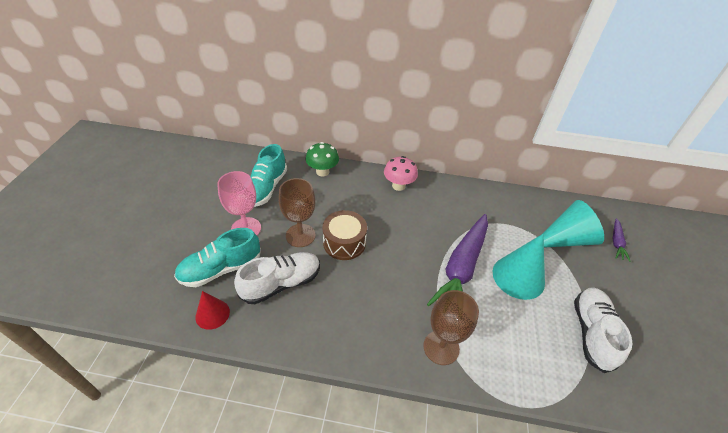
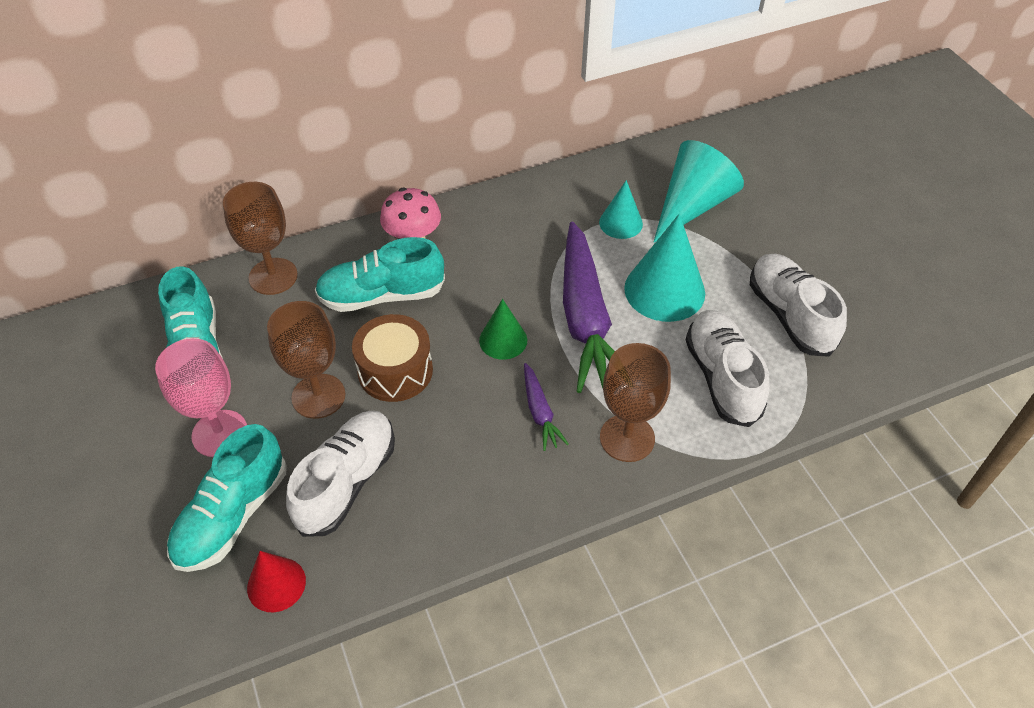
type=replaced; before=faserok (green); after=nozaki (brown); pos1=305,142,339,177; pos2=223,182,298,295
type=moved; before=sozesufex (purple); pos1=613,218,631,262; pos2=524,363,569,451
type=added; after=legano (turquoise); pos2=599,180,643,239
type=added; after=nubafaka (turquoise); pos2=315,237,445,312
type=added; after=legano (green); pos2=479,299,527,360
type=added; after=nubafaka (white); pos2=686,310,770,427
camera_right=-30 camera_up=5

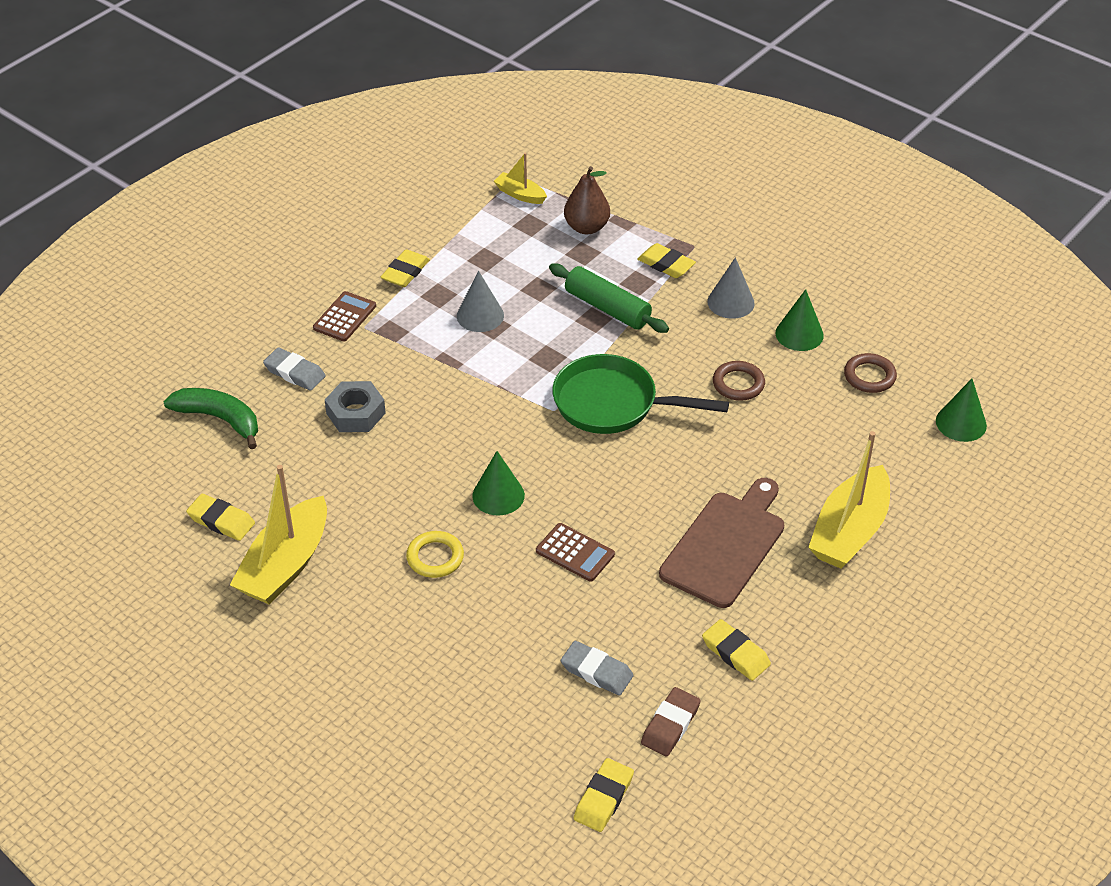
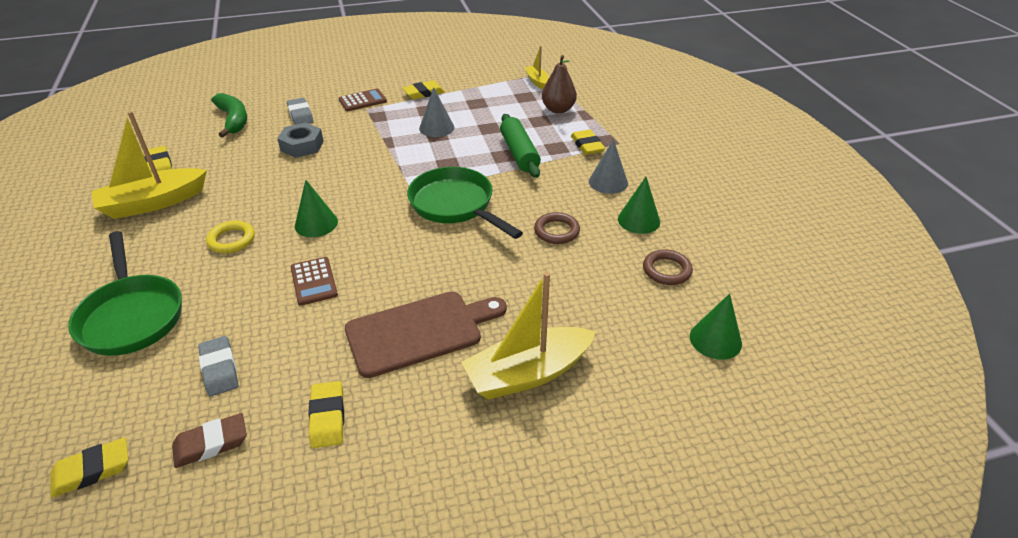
type=added; after=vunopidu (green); pos2=68,231,182,356
camera_right=35 camera_up=-5

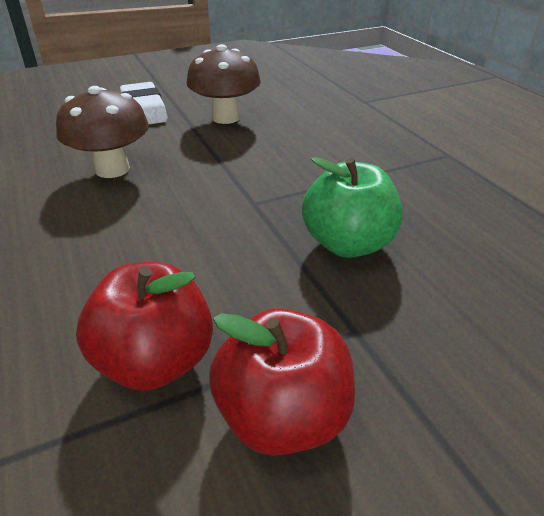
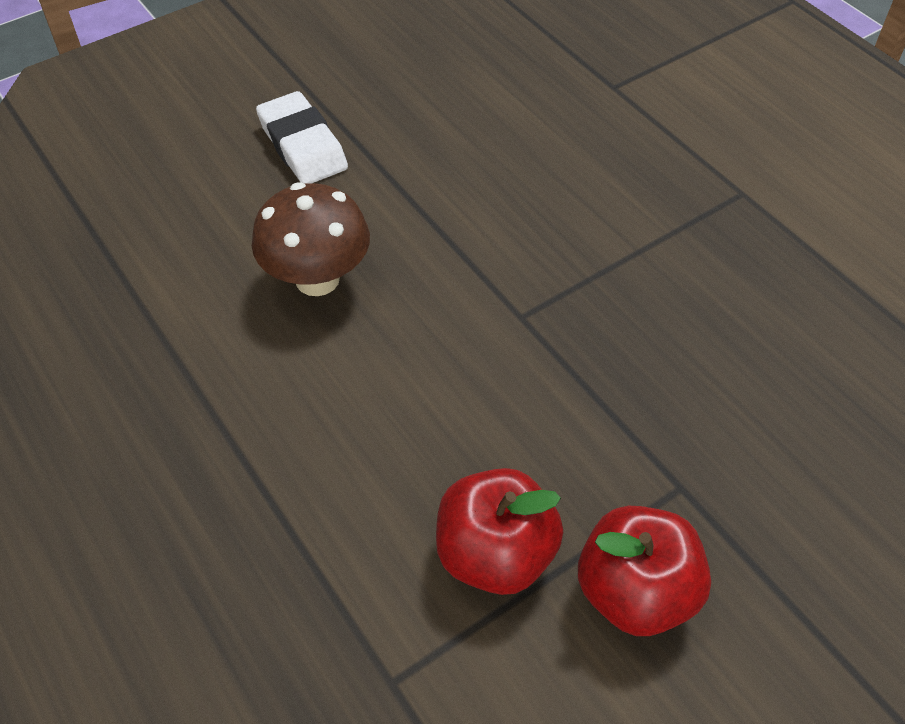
type=removed; before=faserok (brown); pos1=186,44,261,124
type=removed; before=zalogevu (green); pos1=302,157,403,258
camera_right=-10 camera_up=15

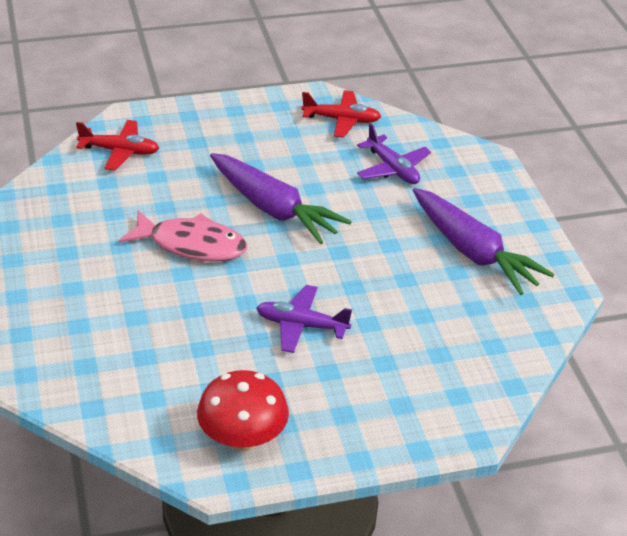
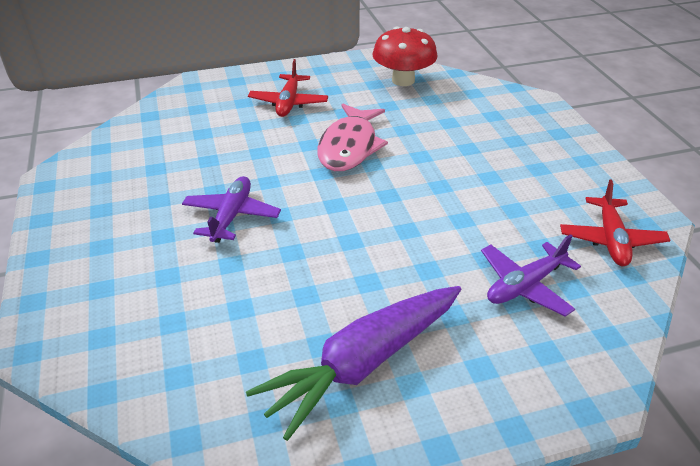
type=moved; before=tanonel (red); pos1=76,120,159,171; pos2=248,59,328,117
type=removed; before=sozesufex (purple); pos1=210,153,352,244
type=moved; before=faserok (red); pos1=197,370,289,452; pos2=372,27,437,86
camera_right=90 camera_up=0

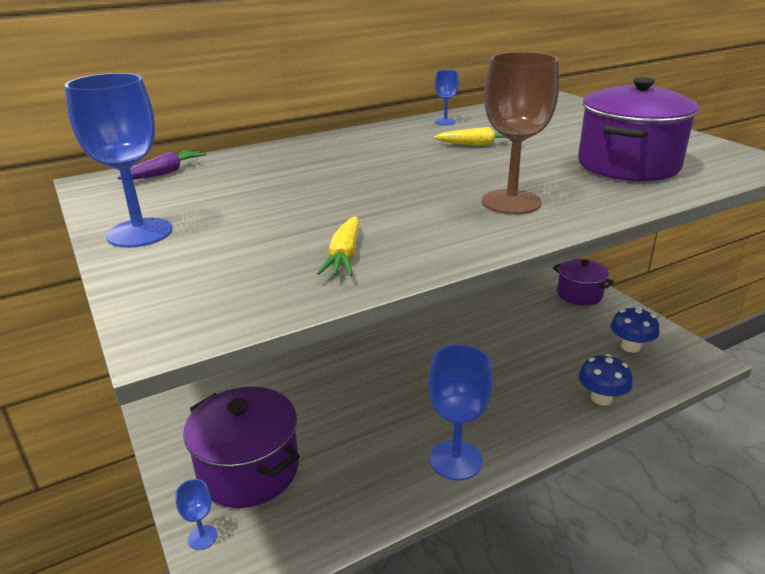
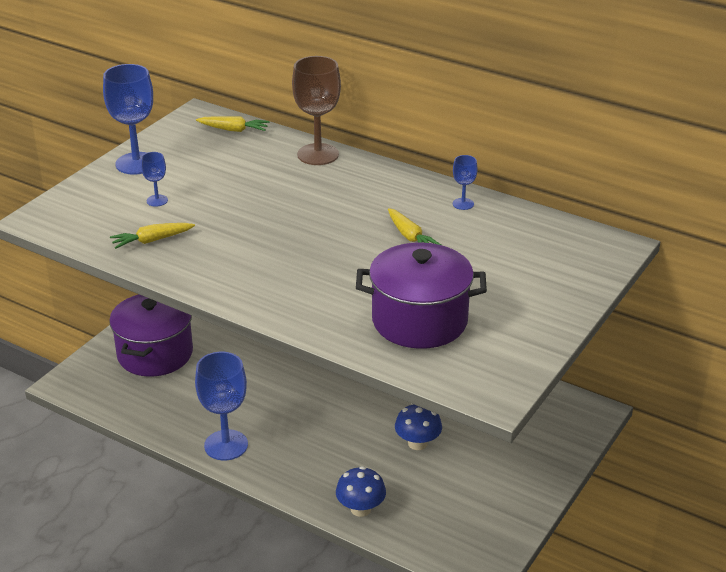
type=moved; before=nozaki (brown); pos1=482,52,559,215; pos2=292,56,341,165
type=recoloured; before=sozesufex (purple); after=sozesufex (yellow); pos1=117,149,207,180; pos2=196,116,269,132
type=removed; before=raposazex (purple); pos1=553,259,614,306
type=moved; before=faserok (blue); pos1=610,307,659,353; pos2=395,404,442,450
type=moved; before=nozaki (blue); pos1=175,479,217,550; pos2=141,152,168,207
camera_right=60 camera_up=5

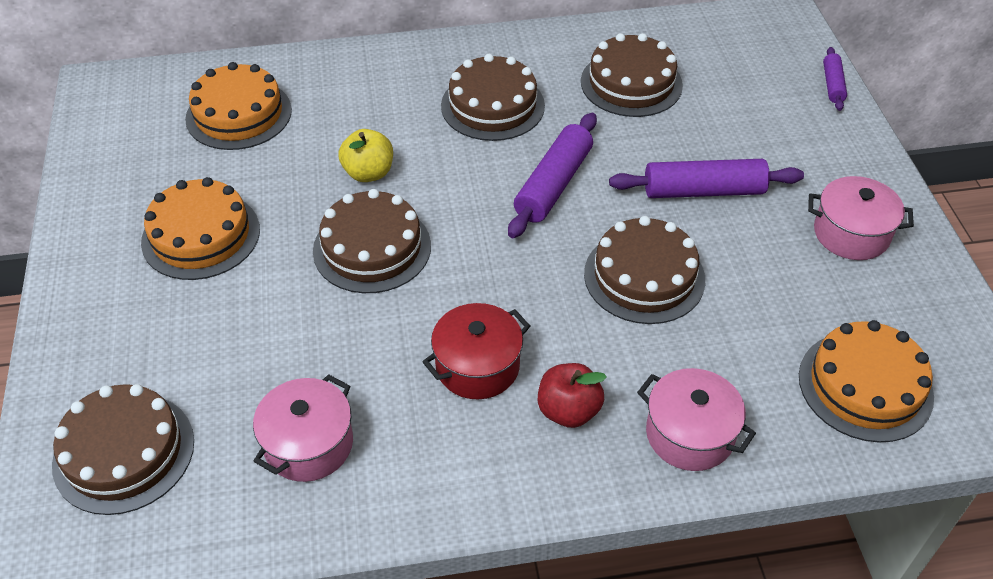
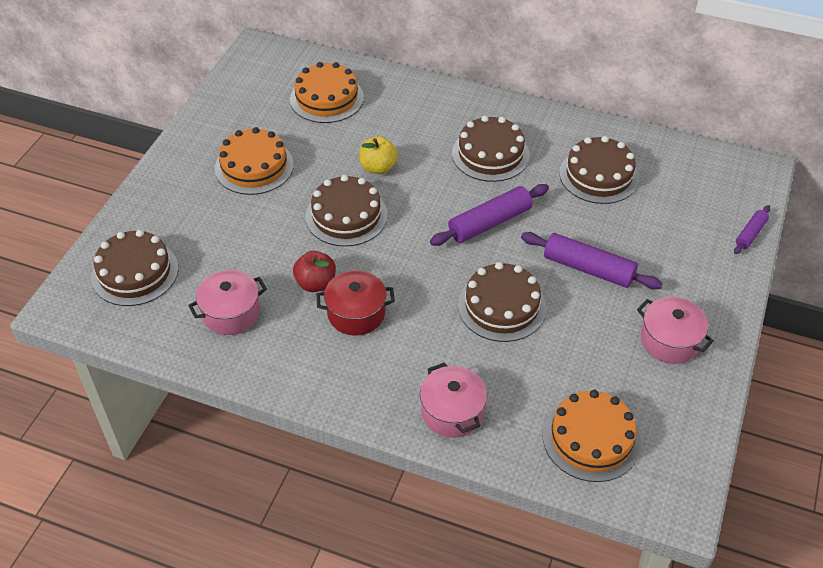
type=moved; before=zalogevu (red); pos1=538,363,607,428; pos2=293,251,336,292
camera_right=30 camera_up=0

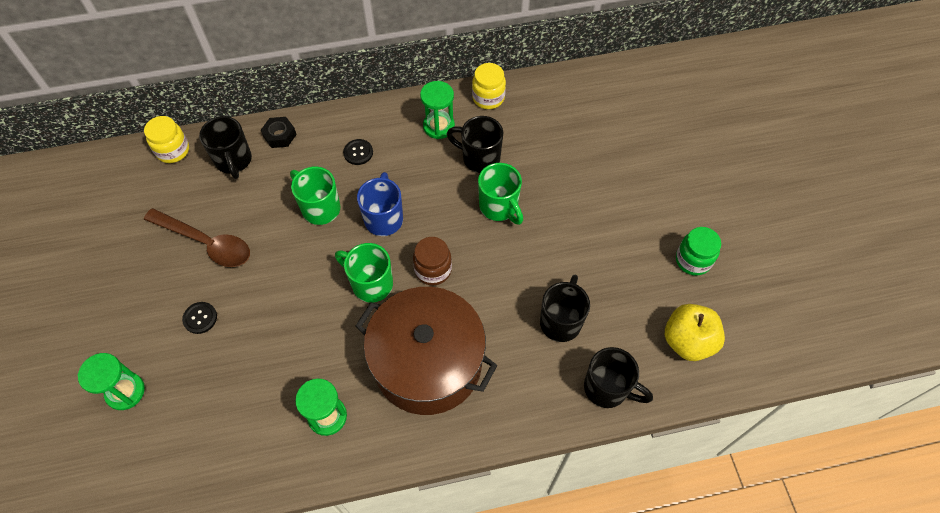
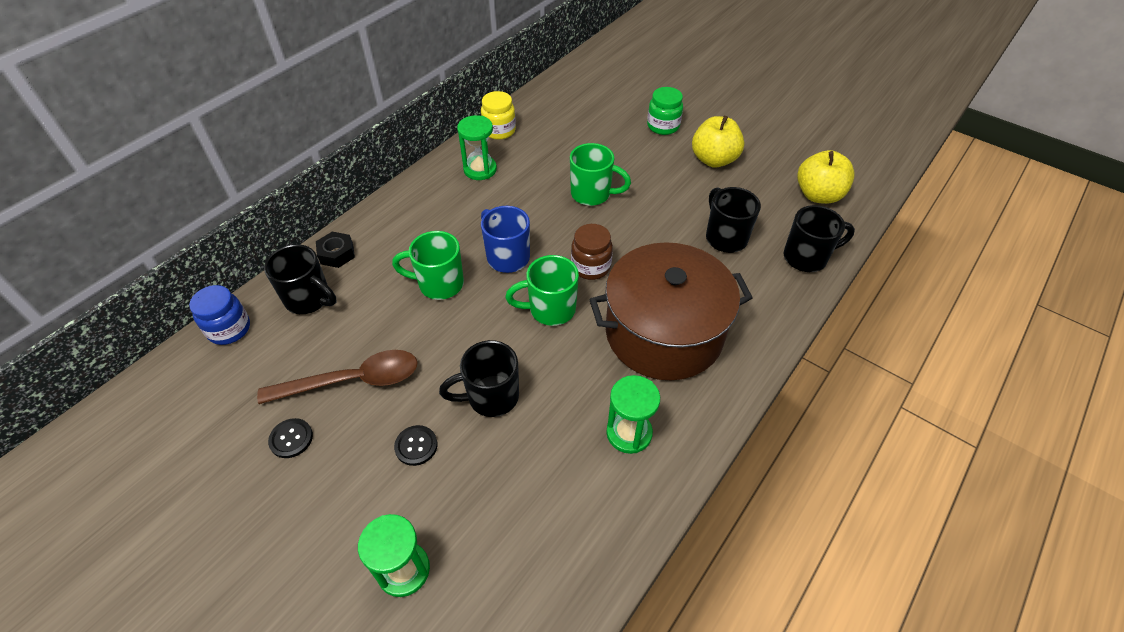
type=recoloured; before=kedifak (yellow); after=kedifak (blue); pos1=144,116,189,163; pos2=189,285,250,345
type=moved; before=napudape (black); pos1=447,116,503,173; pos2=439,340,519,417
type=moved; before=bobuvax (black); pos1=343,139,373,165; pos2=268,418,313,458
type=moved; before=kedifak (green); pos1=676,227,721,276; pos2=647,87,683,135
type=added; after=zalogevu (yellow); pos2=692,116,744,168
camera_right=-40 camera_up=-10

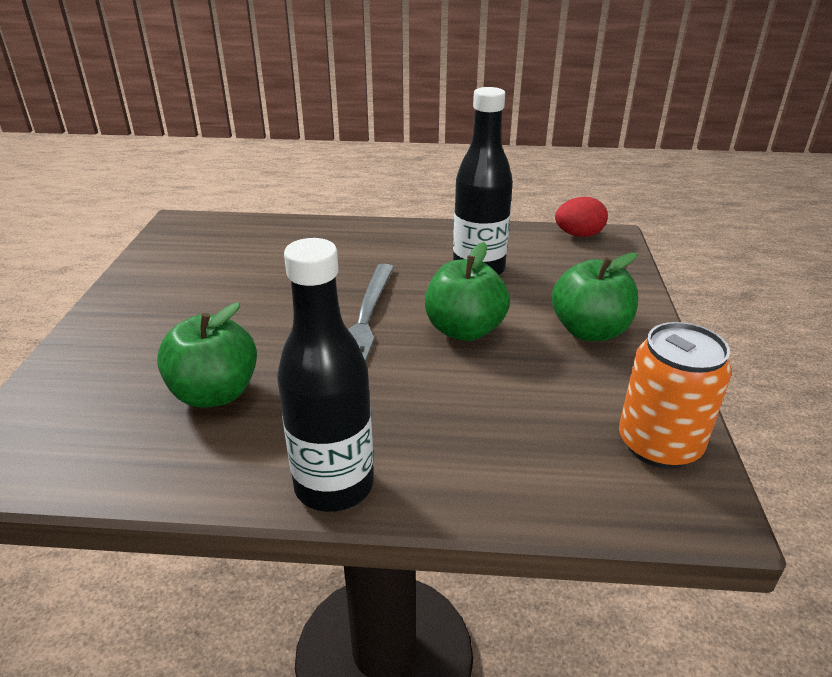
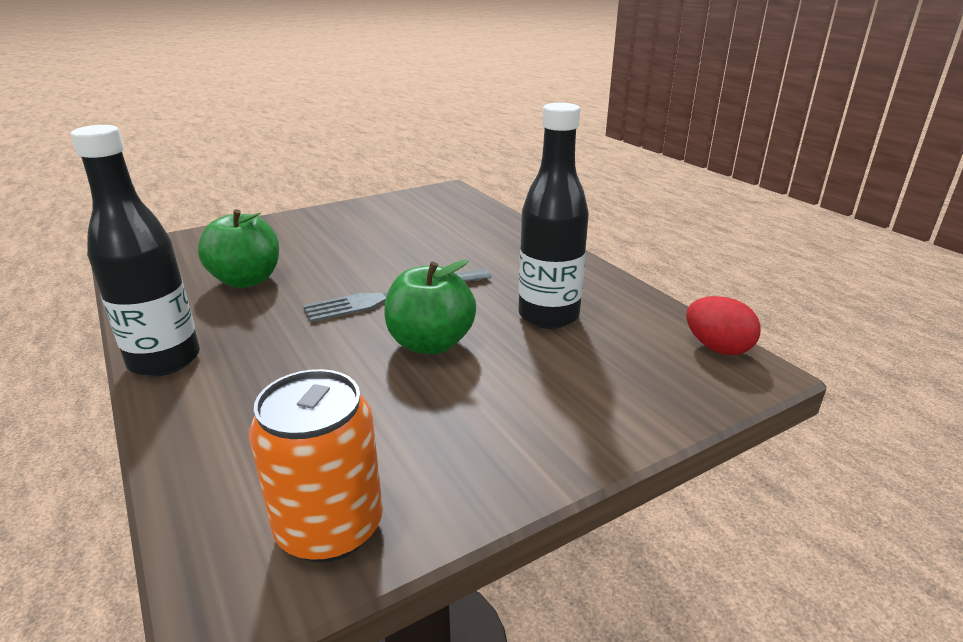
type=removed; before=zalogevu (green); pos1=552,253,638,341
camera_right=55 camera_up=-5

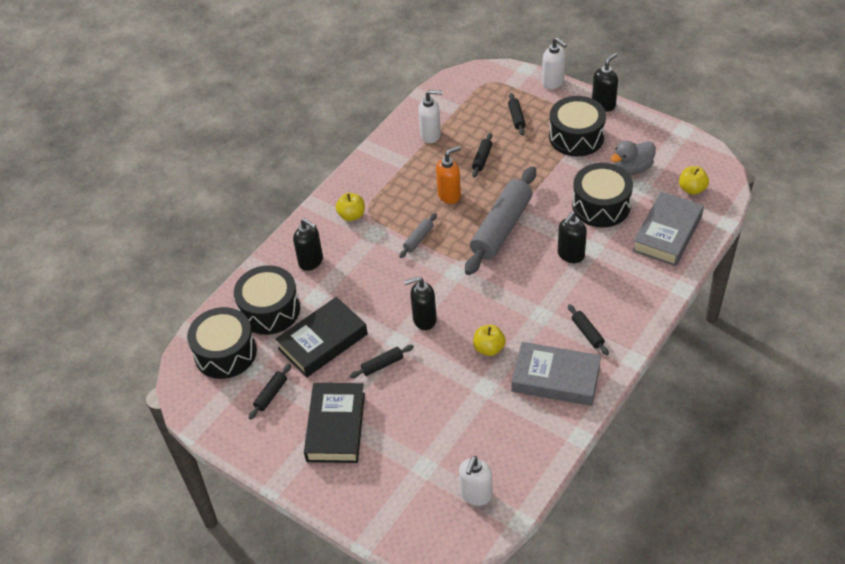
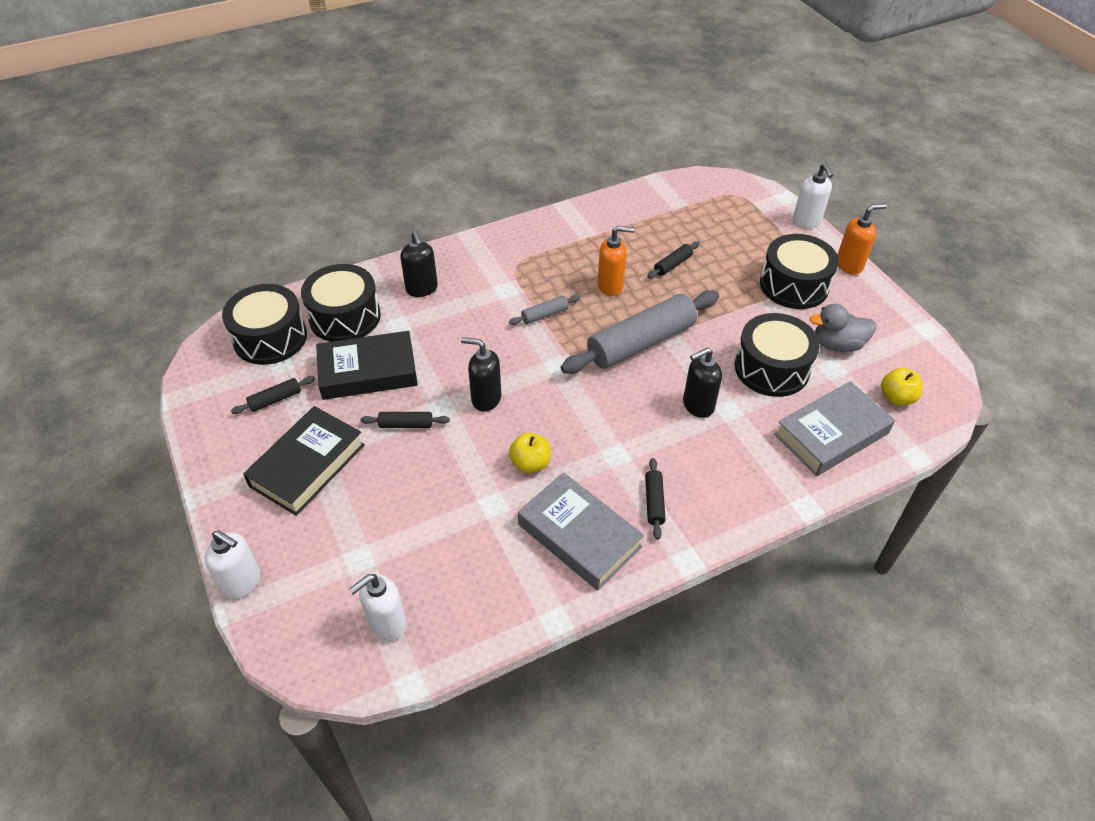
type=recoloured; before=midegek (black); after=midegek (orange); pos1=592,53,618,112; pos2=837,204,887,275
type=moved; before=midegek (white); pos1=418,90,443,143; pos2=205,530,261,599
type=removed; before=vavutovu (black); pos1=508,93,526,135
type=removed; before=zalogevu (yellow); pos1=336,193,365,221
camera_right=25 camera_up=0

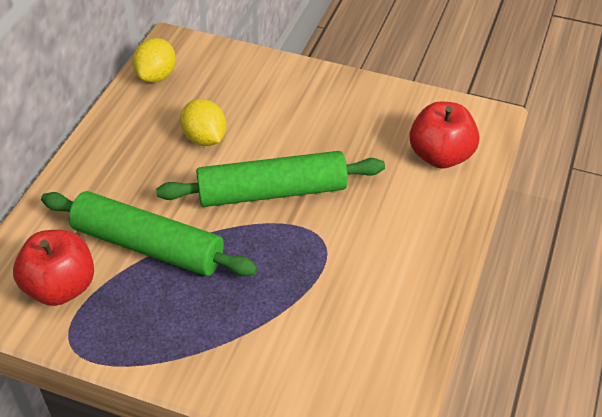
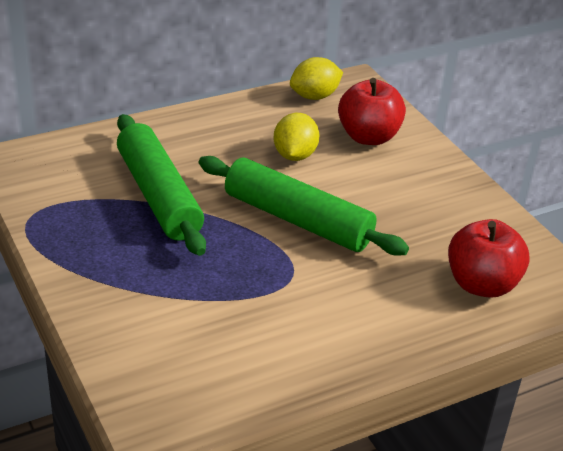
type=moved; before=zalogevu (red); pos1=13,230,94,306; pos2=338,78,406,145
camera_right=40 camera_up=-10

